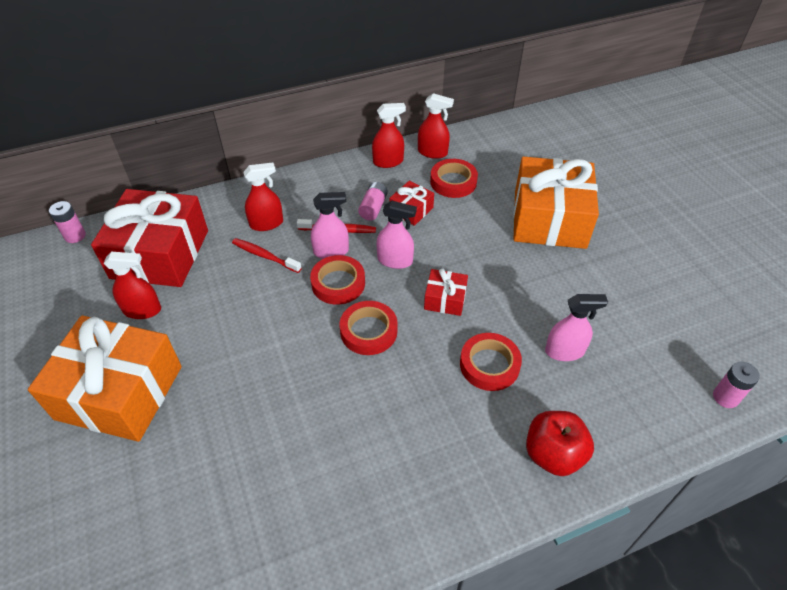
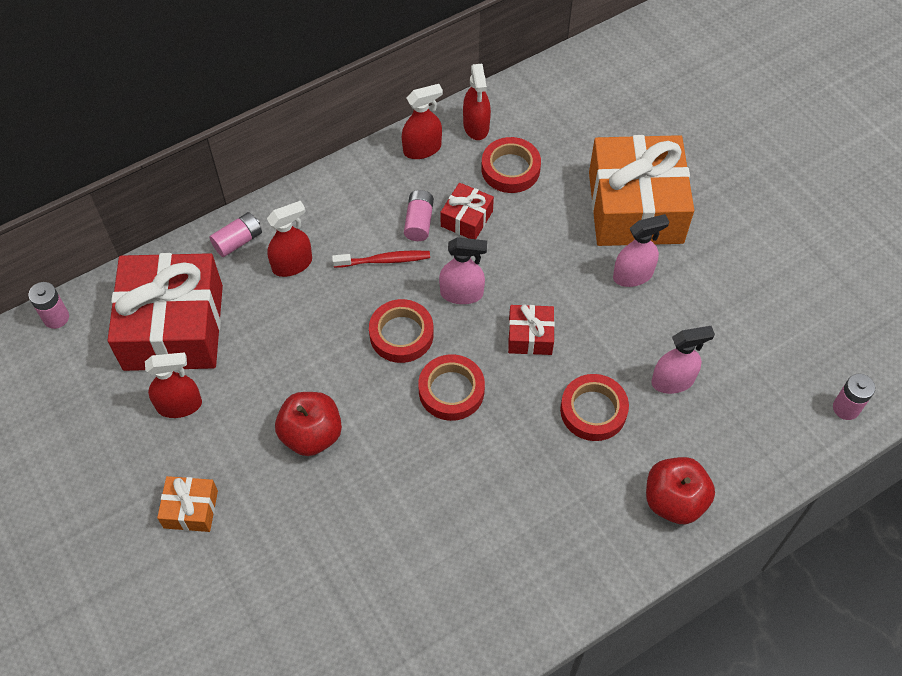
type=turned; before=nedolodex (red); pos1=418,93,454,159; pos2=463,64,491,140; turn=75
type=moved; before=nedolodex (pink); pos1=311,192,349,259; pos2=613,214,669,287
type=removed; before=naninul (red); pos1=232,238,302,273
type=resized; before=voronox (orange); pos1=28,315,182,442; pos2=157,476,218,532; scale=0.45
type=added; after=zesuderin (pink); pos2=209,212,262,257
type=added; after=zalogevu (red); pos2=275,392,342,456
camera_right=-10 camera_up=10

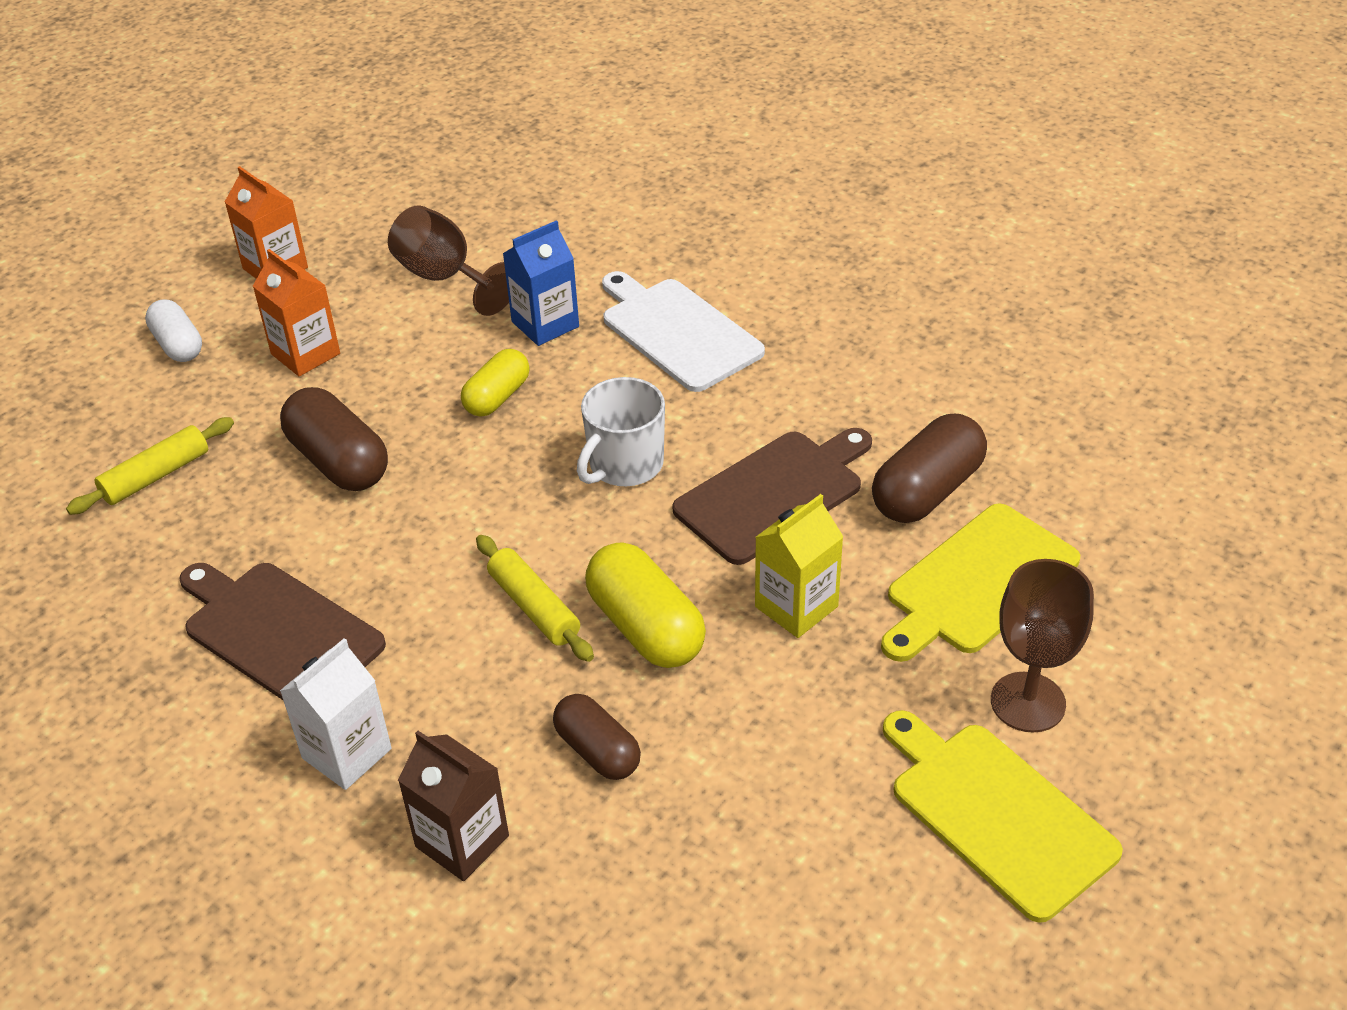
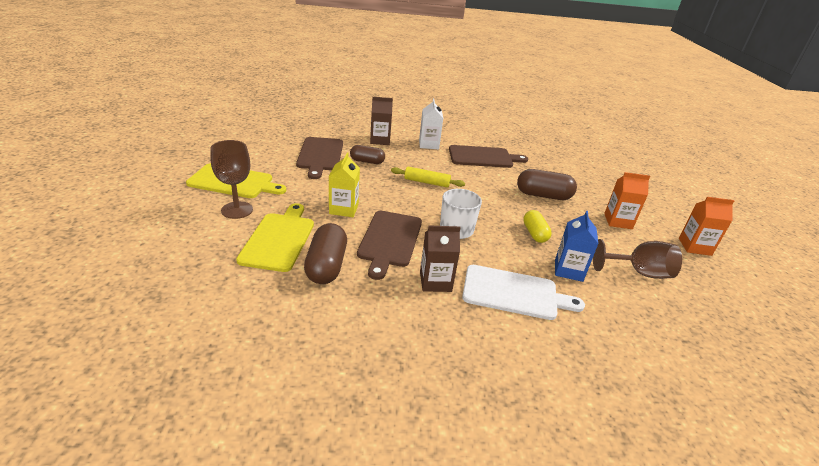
type=removed; before=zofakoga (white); pos1=145,299,202,362
type=removed; before=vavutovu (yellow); pos1=66,417,234,515
type=removed; before=zofakoga (yellow); pos1=585,542,706,668
type=added; after=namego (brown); pos2=296,137,343,179
type=added; after=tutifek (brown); pos2=420,225,461,292
camera_right=135 camera_up=-10

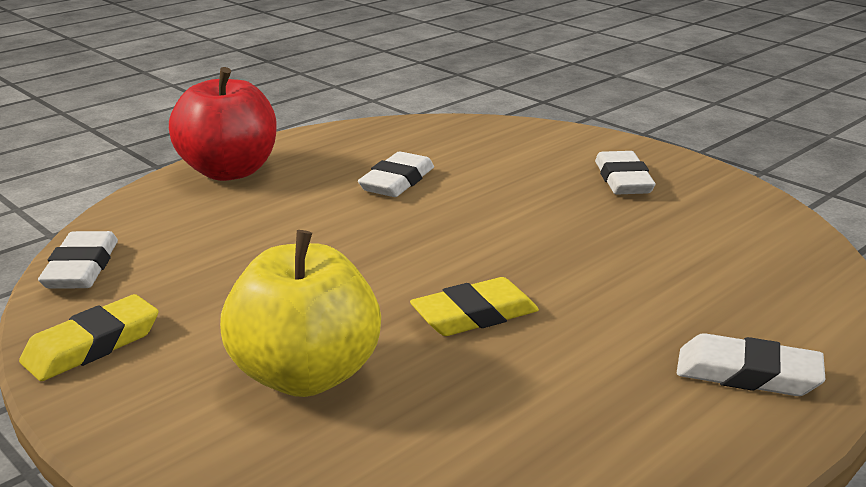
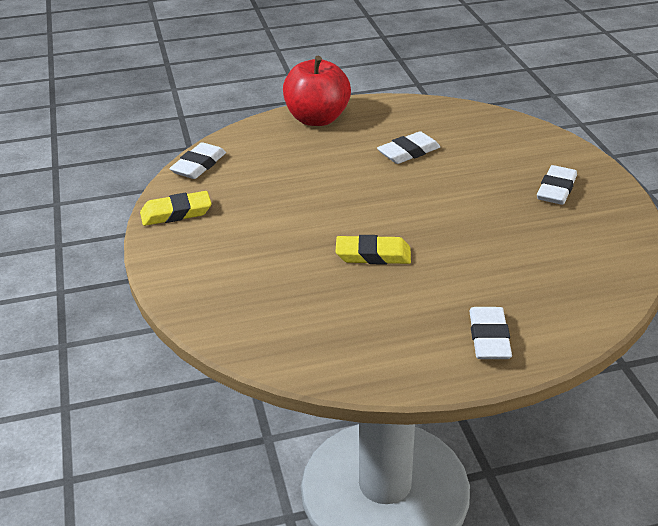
type=removed; before=zalogevu (yellow); pos1=220,230,381,397
type=turned; before=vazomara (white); pos1=677,333,825,396; pos2=469,307,512,359; turn=45
camera_right=30 camera_up=10

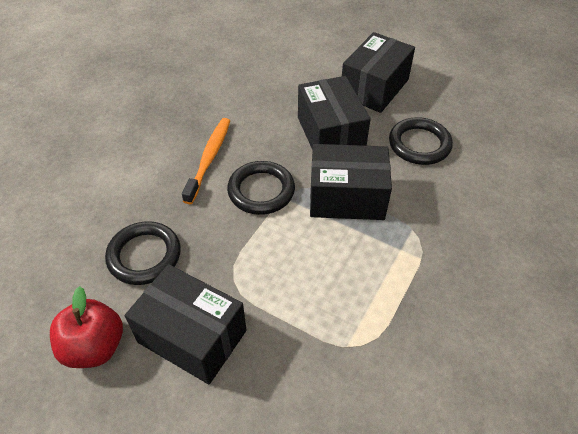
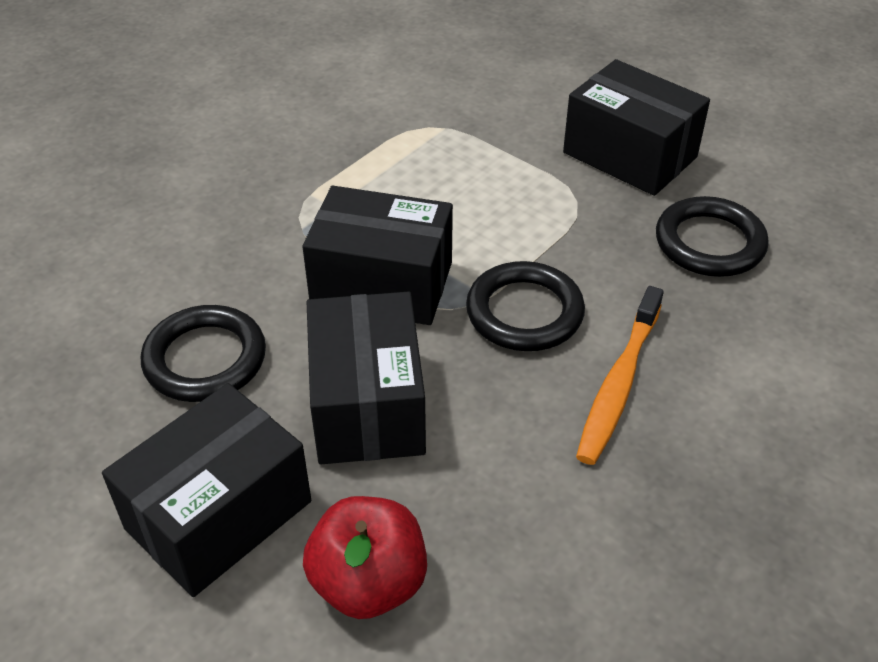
type=moved; before=zalogevu (red); pos1=50,286,123,368; pos2=303,496,427,619
camera_right=-170 camera_up=-5

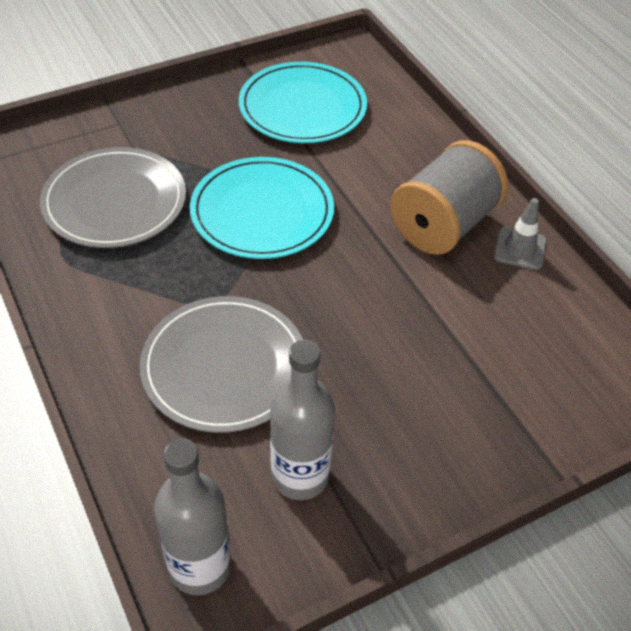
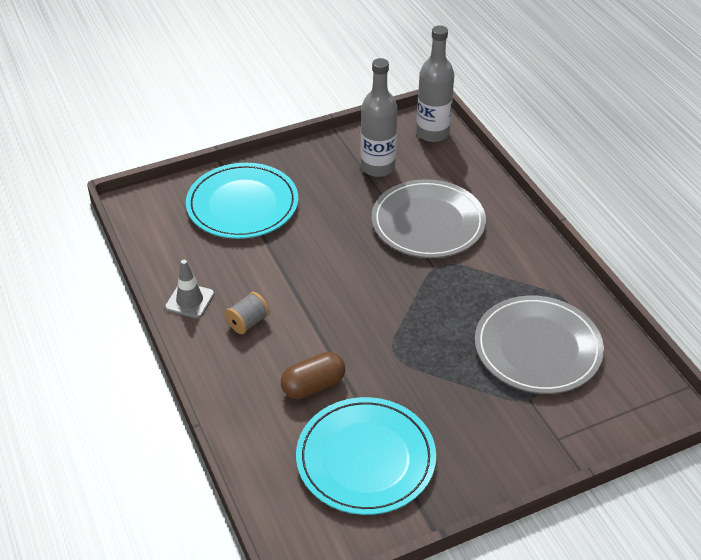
type=resized; before=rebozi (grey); pos1=390,140,508,255; pos2=225,292,270,334; scale=0.44
type=moved; before=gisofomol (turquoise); pos1=190,157,334,259; pos2=186,163,298,239
type=added; after=zofakoga (brown); pos2=281,352,345,399
camera_right=-175 camera_up=-5

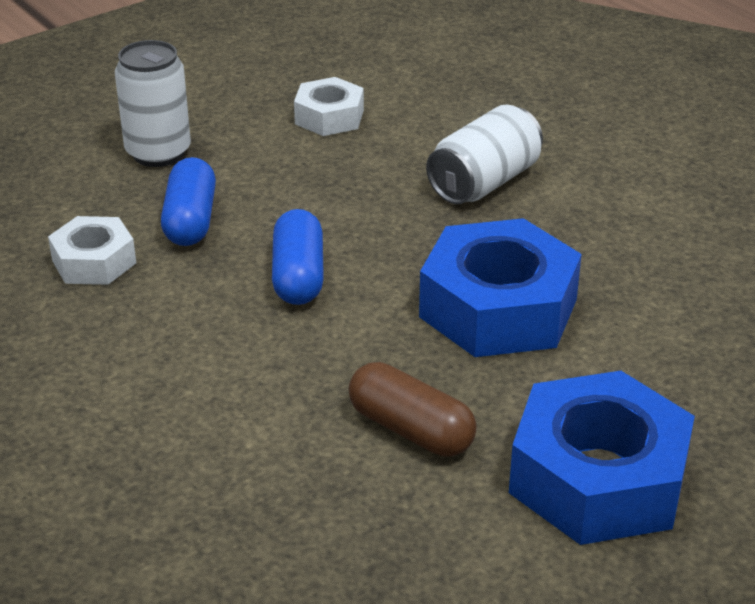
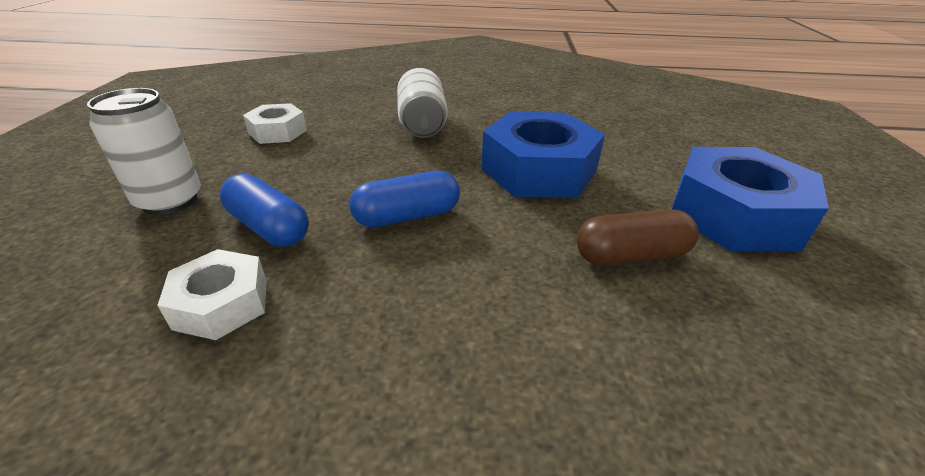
type=turned; before=zofakoga (blue); pos1=272,209,324,305; pos2=349,171,460,228; turn=-60
camera_right=-50 camera_up=0

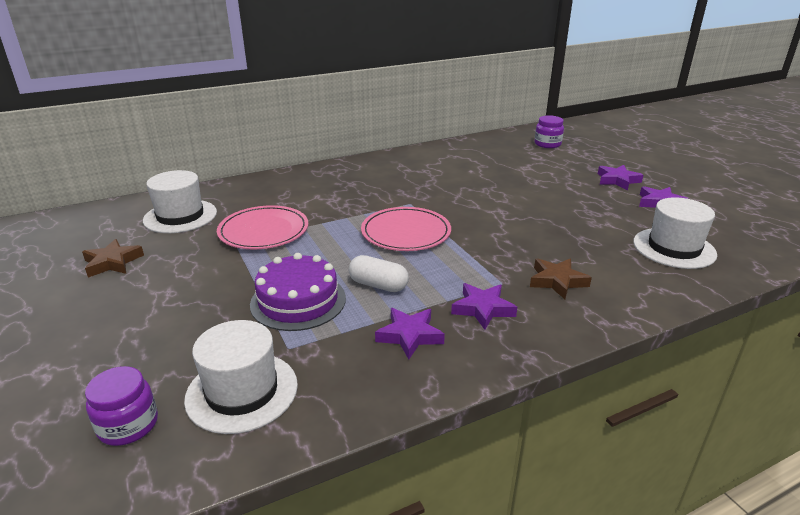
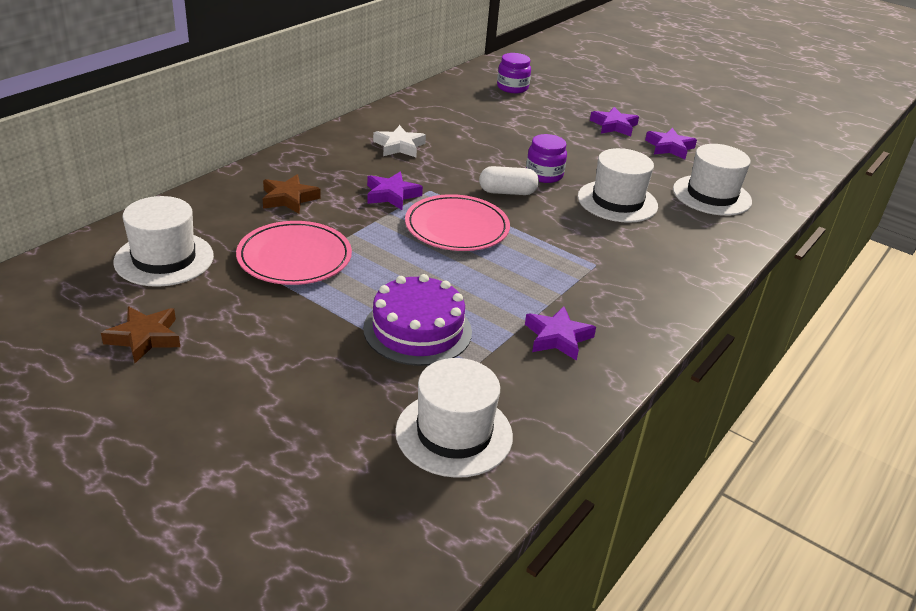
type=moved; before=zofakoga (white); pos1=349,255,409,292; pos2=479,166,539,195
type=moved; before=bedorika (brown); pos1=530,259,592,299; pos2=263,174,321,214
type=moved; before=bedorika (purple); pos1=451,283,517,330; pos2=367,172,423,210
type=moved; before=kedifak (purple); pos1=85,366,158,446; pos2=526,134,567,183
type=added; after=bedorika (white); pos2=373,125,426,157
type=added; after=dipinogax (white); pos2=578,148,658,223
camera_right=-30 camera_up=5

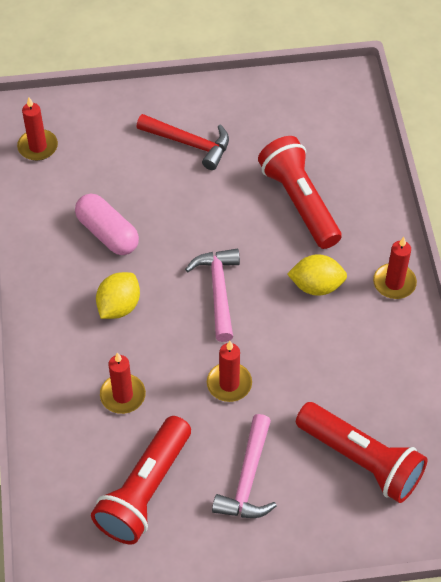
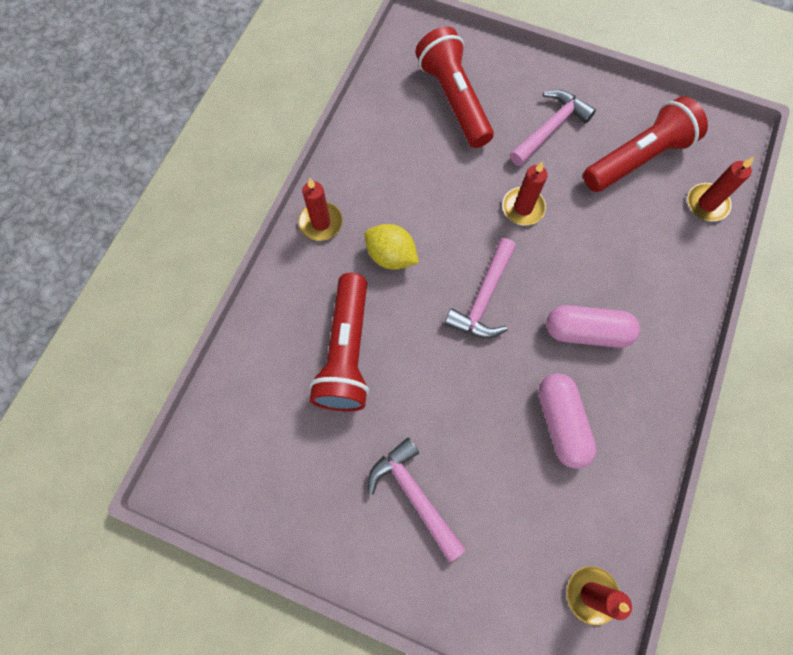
type=recoloured; before=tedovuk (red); after=tedovuk (pink); pos1=137,114,229,170; pos2=368,437,466,563
type=replaced; before=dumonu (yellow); after=zofakoga (pink); pos1=96,272,140,319; pos2=546,305,640,348
type=moved; before=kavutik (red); pos1=100,353,146,414; pos2=687,157,754,221
camera_right=-150 camera_up=15

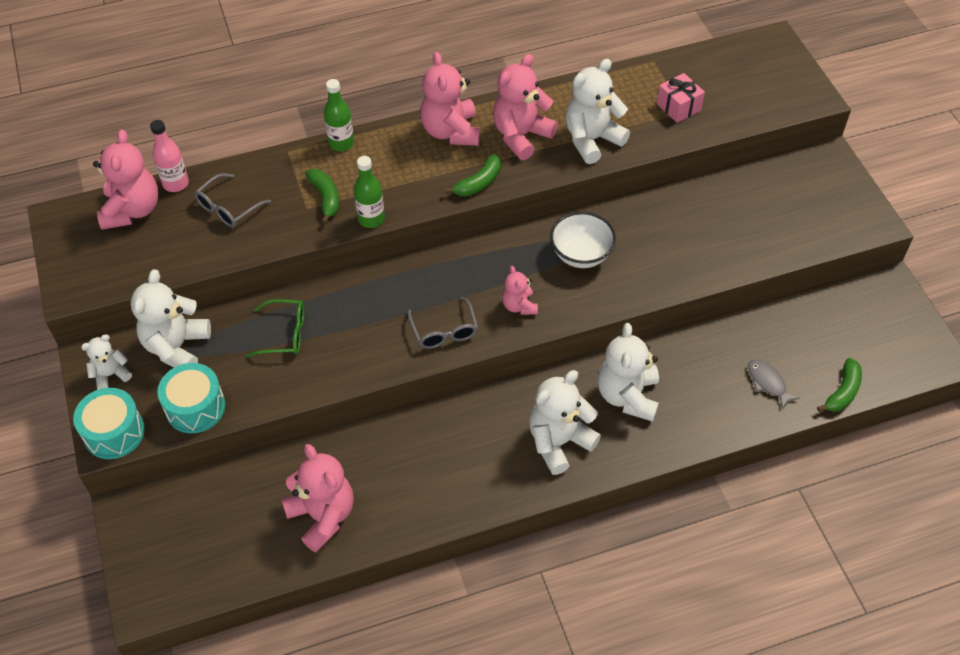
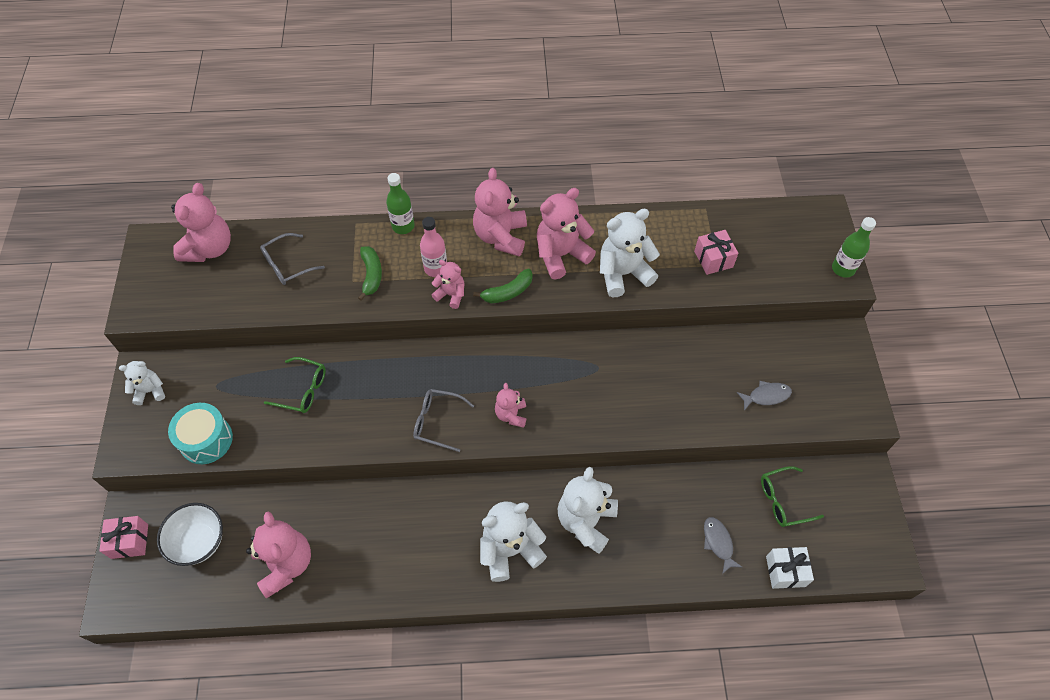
type=moved; before=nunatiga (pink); pos1=150,120,189,192; pos2=420,217,447,277
type=moved; before=nunatiga (green); pos1=354,156,385,228; pos2=832,217,876,278
type=moved; before=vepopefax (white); pos1=550,212,616,268; pos2=157,503,223,566
type=removed; before=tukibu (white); pos1=131,269,211,367
type=turned; before=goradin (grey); pos1=408,297,478,349; pos2=413,389,474,452; turn=105
type=replaced; before=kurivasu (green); after=voronox (white); pos1=817,358,862,412; pos2=766,547,814,589
type=removed; before=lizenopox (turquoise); pos1=73,388,145,459
type=added; after=tukibu (pink); pos2=432,260,464,309
type=added; after=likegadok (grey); pos2=737,381,792,411
type=added; after=goradin (green); pos2=761,466,824,527
type=added; after=voronox (pink); pos2=99,516,148,559
camera_right=15 camera_up=5

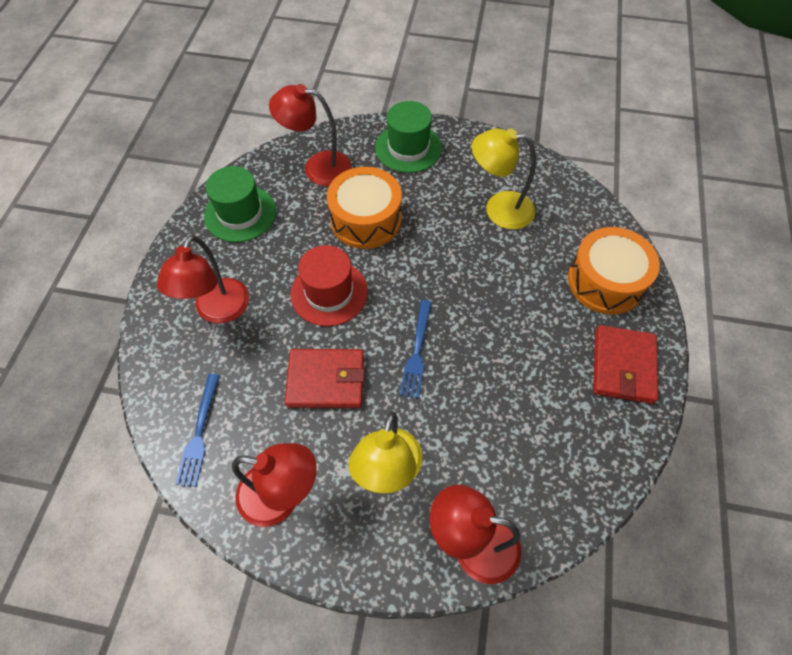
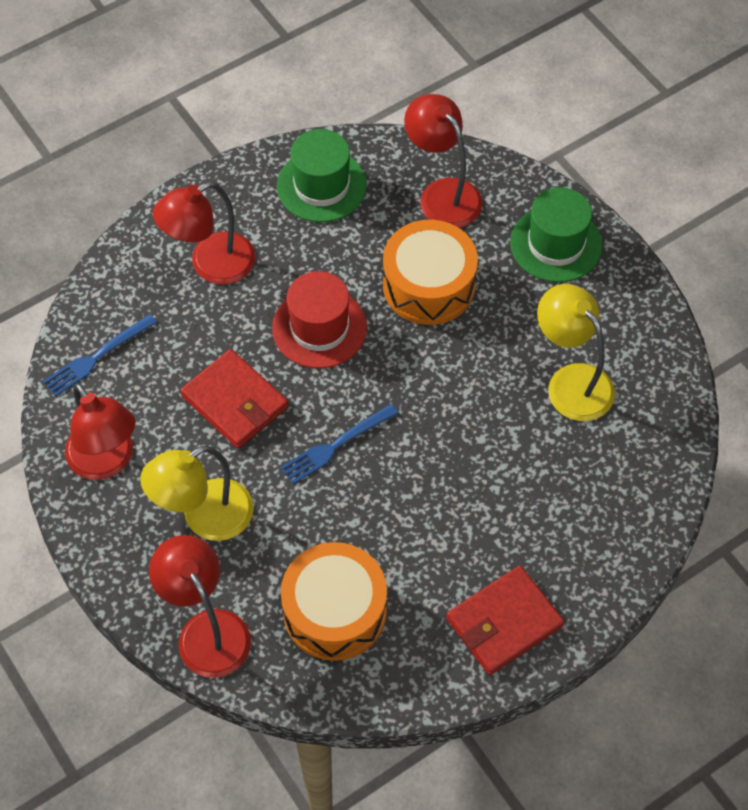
type=moved; before=lizenopox (orange); pos1=568,227,660,315; pos2=281,542,387,661
camera_right=45 camera_up=0

